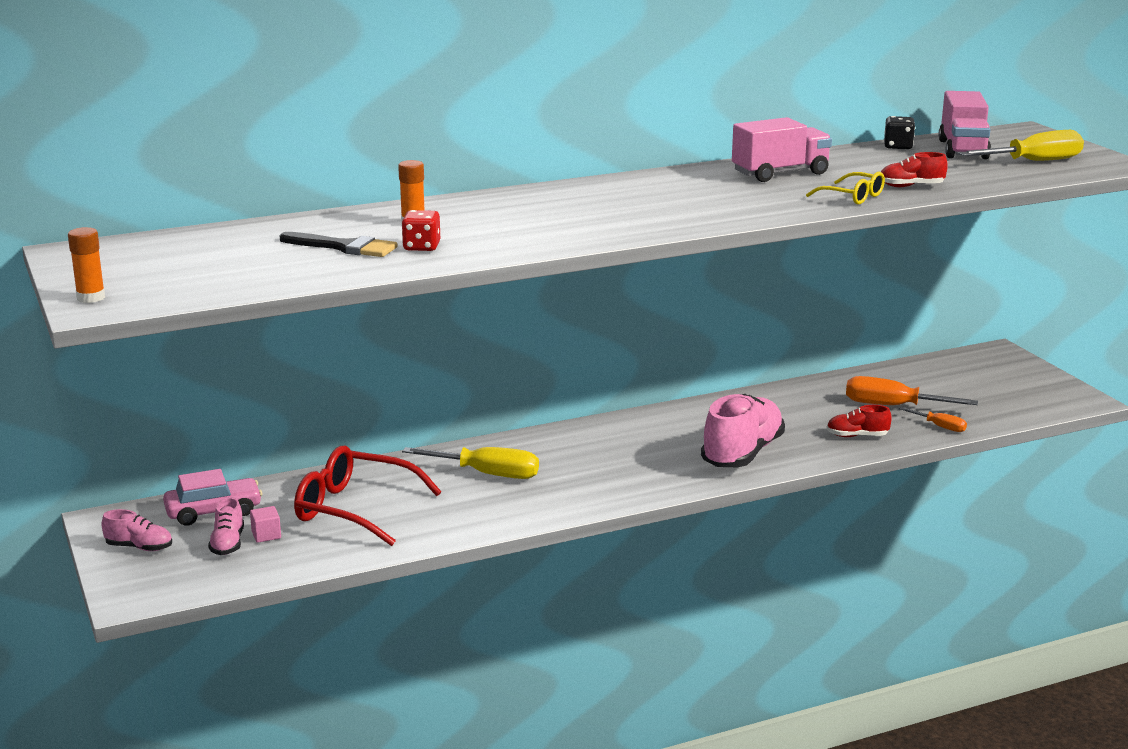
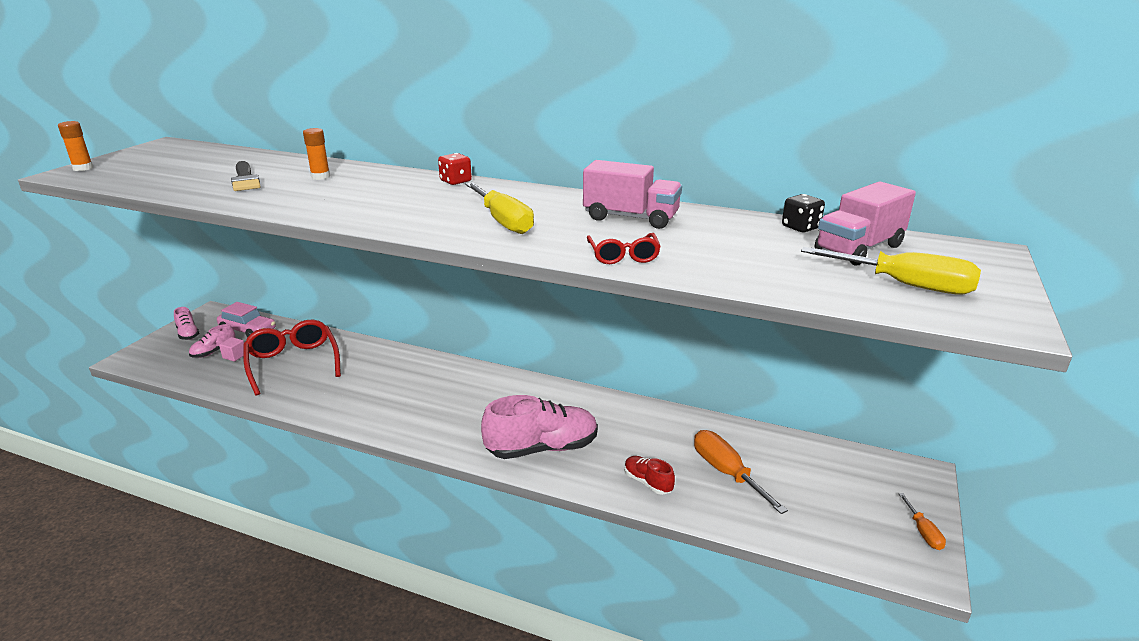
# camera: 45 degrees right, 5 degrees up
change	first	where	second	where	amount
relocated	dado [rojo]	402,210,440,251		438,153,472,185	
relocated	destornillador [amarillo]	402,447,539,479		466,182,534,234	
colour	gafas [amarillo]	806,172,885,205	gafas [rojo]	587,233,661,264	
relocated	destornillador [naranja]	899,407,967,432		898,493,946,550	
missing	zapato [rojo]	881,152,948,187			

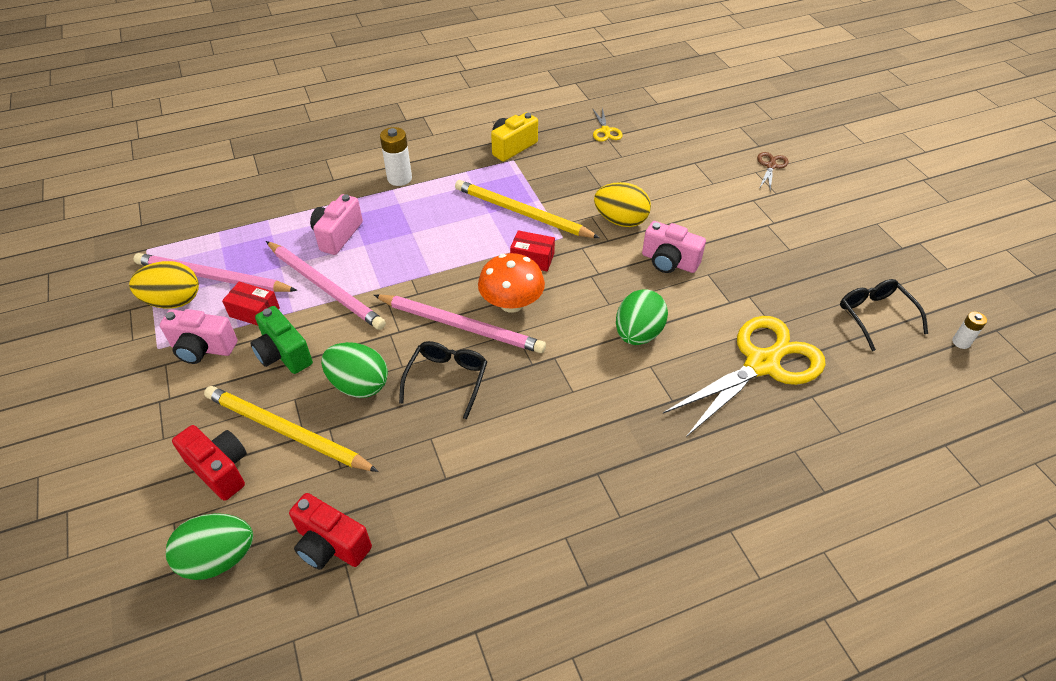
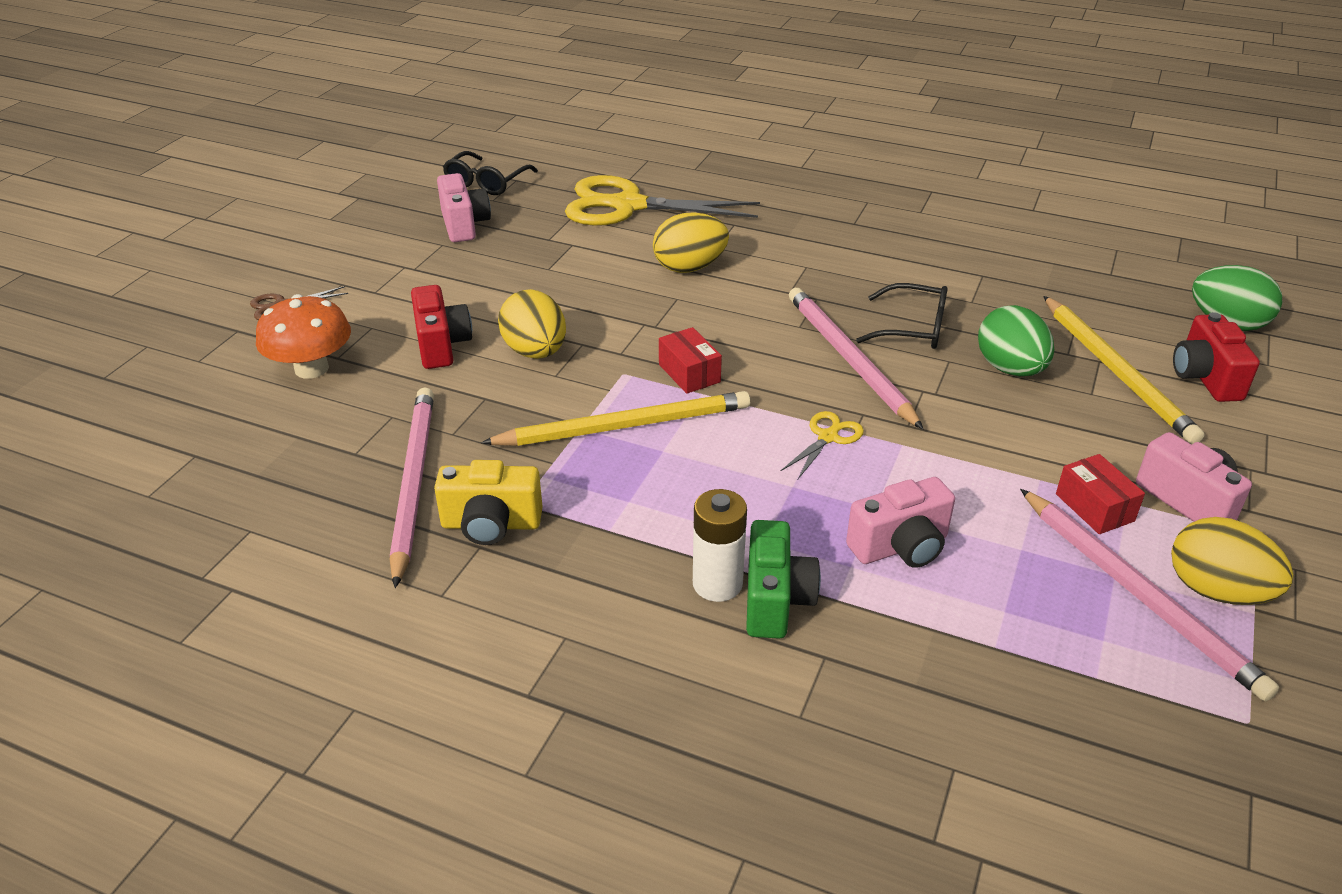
# camera: 135 degrees left, 10 degrees down
change	first	where	second	where	amount
relocated	seta [naranja]	478,253,545,313		256,294,351,379	
relocated	lápiz [rosa]	266,241,386,330		390,387,434,588	
relocated	cámara [rojo]	289,493,372,570		411,285,472,369	
relocated	cámara [rosa]	642,221,706,273		437,173,491,242	
spun	lápiz [amarillo]	455,180,600,238		481,391,750,446	90 degrees counterclockwise
colour	huevo [verde]	616,289,668,345	huevo [amarillo]	653,212,729,273	
relocated	cámara [verde]	250,306,313,374		746,520,821,639	
relocated	tijeras [amarillo]	593,108,623,142		781,411,864,480	
spun	gafas [negro]	399,341,487,419		856,283,948,349	135 degrees counterclockwise
missing	pila [blanco]	952,311,987,349			

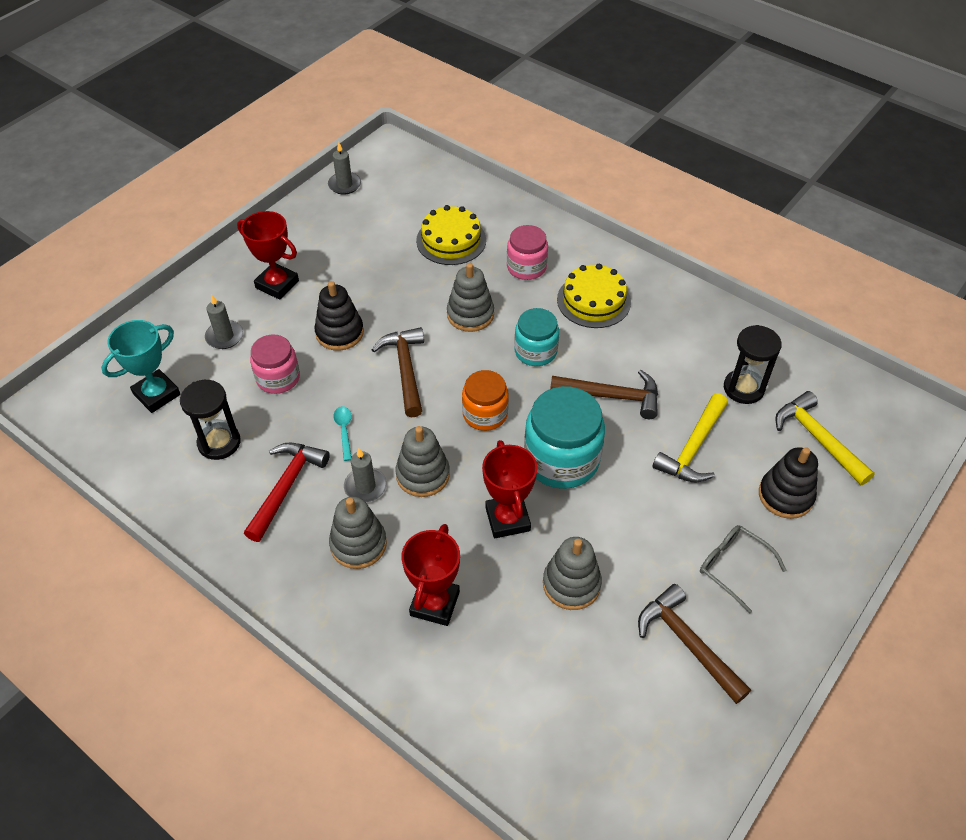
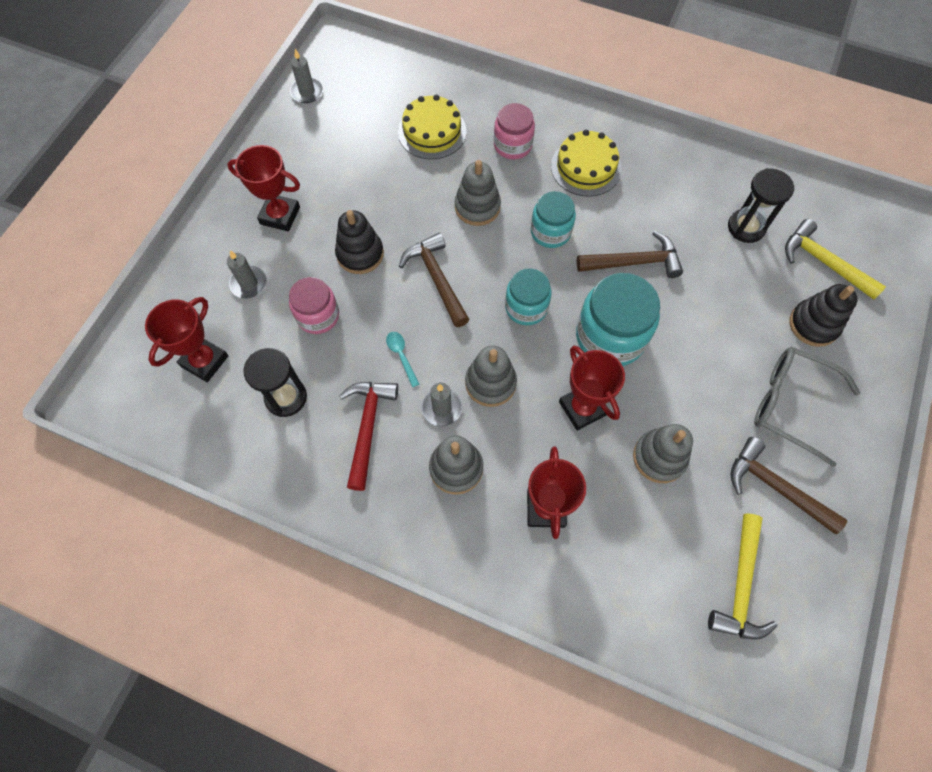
# camera: 15 degrees left, 15 degrees up
change	first	where	second	where	amount
colour	trofeo [turquesa]	101,320,181,413	trofeo [rojo]	145,297,228,382	
colour	tarro [naranja]	462,370,509,431	tarro [turquesa]	505,269,552,325	
relocated	martillo [amarillo]	652,393,728,482		708,513,778,640	
size	gafas [gris]	700,525,786,613		754,347,860,467	x1.51

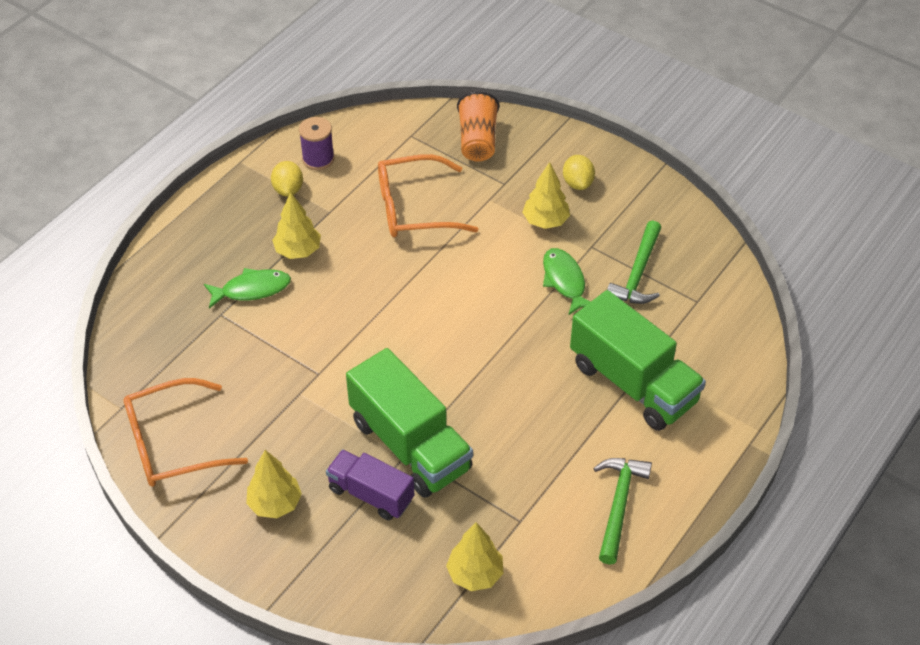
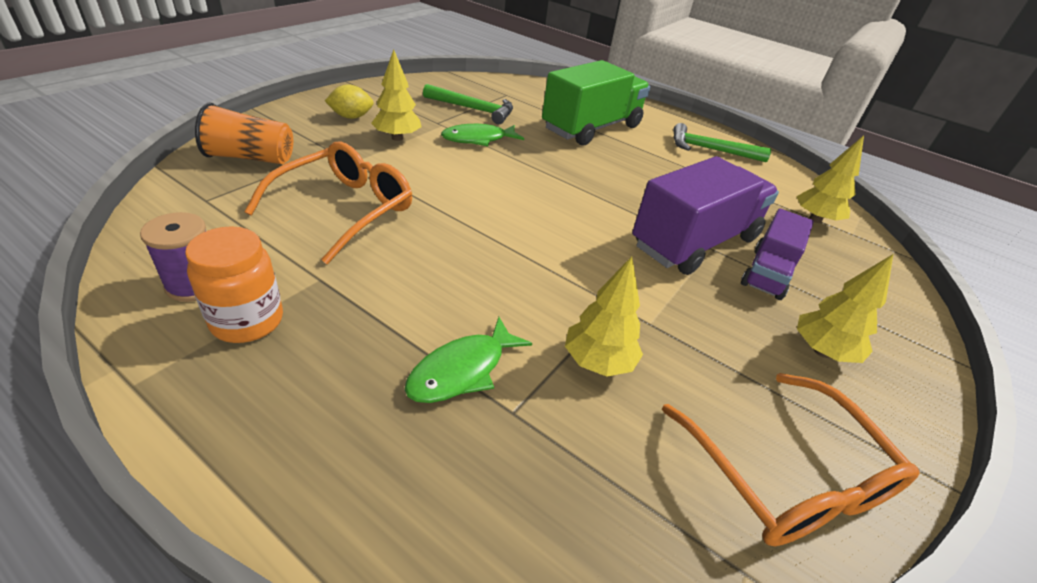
# camera: 95 degrees left, 10 degrees down
change	first	where	second	where	amount
exchanged	limón [amarillo]	271,161,303,196	tarro [naranja]	185,226,283,343	
spun	gafas [naranja]	378,154,478,237		244,141,412,264	135 degrees counterclockwise
spun	pez [verde]	204,268,291,309		404,317,532,403	120 degrees counterclockwise
relocated	árbol [amarillo]	272,192,321,259		565,257,643,377	
colour	camión [verde]	346,348,473,498	camión [morado]	632,156,779,275	

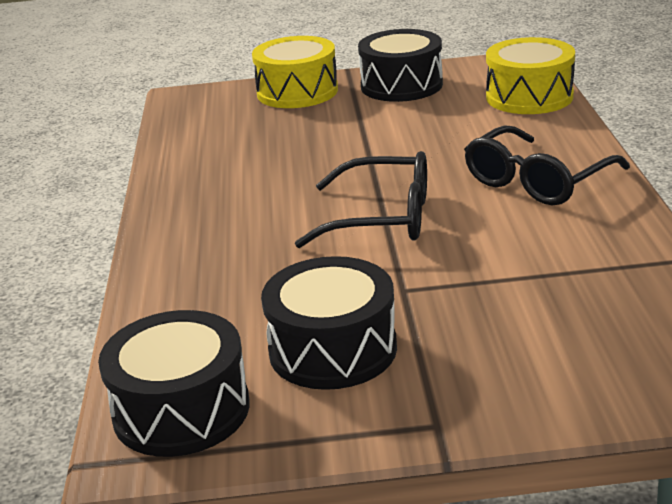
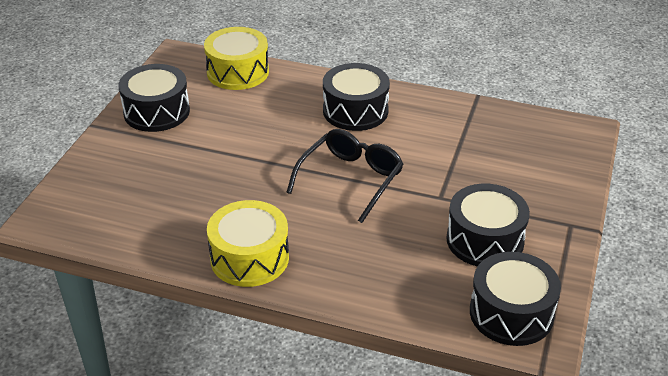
# camera: 70 degrees left, 10 degrees up
change	first	where	second	where	amount
relocated	tambor [amarillo]	252,36,338,108		207,200,289,287	
exchanged	gafas [negro]	464,125,630,205	tambor [negro]	323,63,390,131	

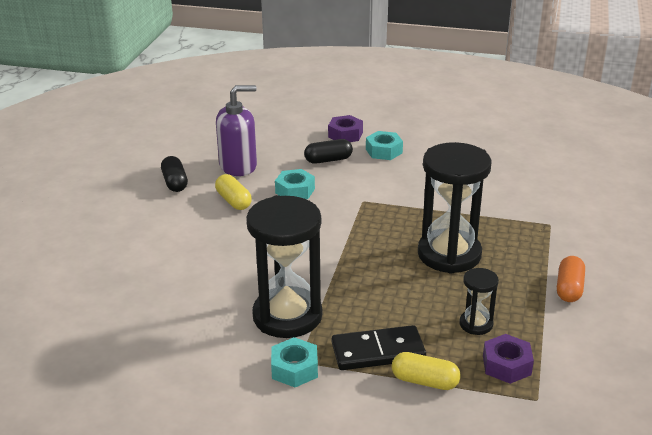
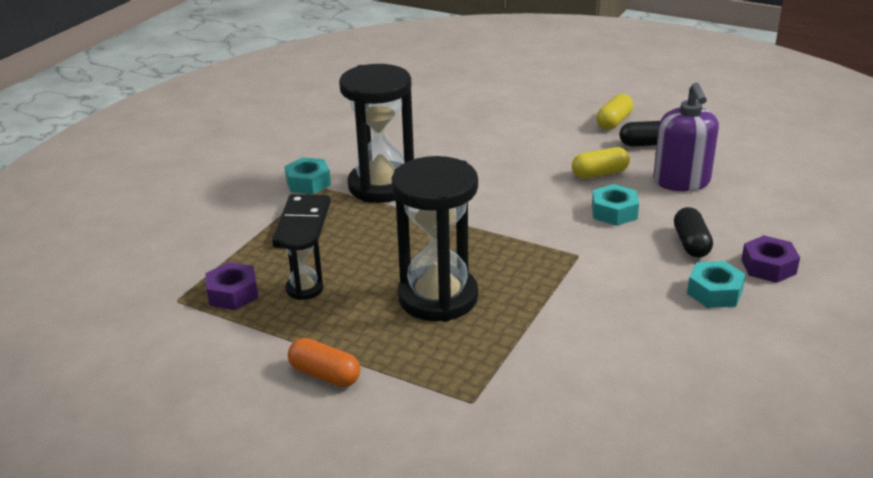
# camera: 105 degrees right, 0 degrees up
change	first	where	second	where	amount
relocated	cápsula [amarillo]	392,352,461,390		596,94,634,130	

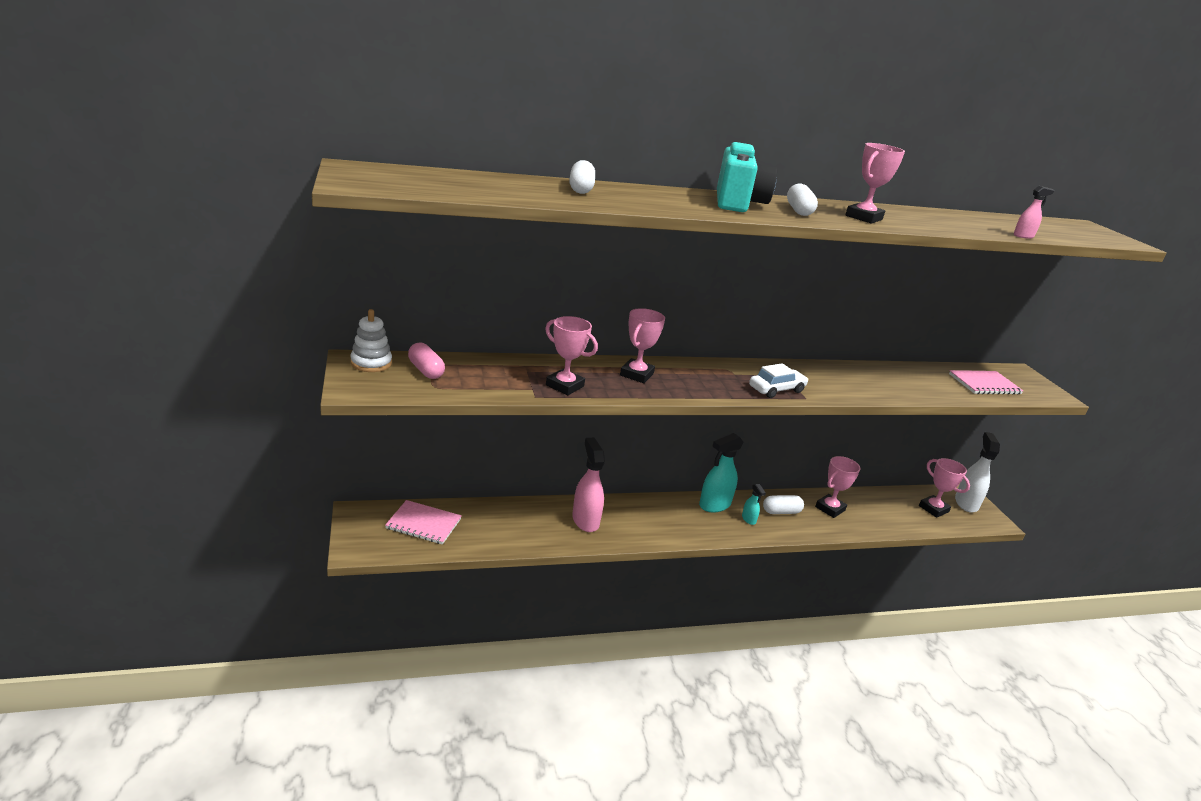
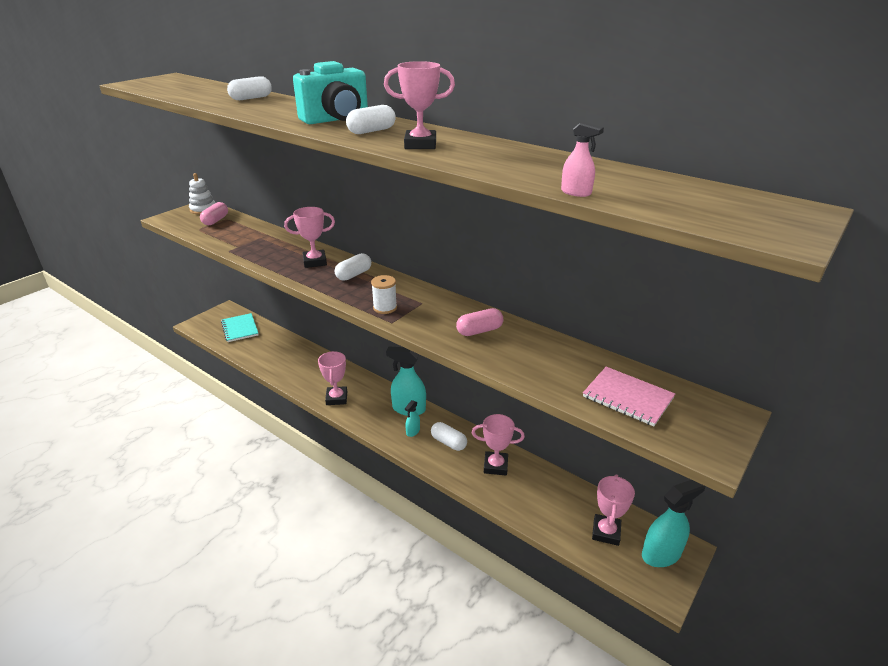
# camera: 55 degrees right, 5 degrees up
change	first	where	second	where	amount
colour	cuaderno [rosa]	385,500,462,545	cuaderno [turquesa]	221,313,259,342	
relocated	trofeo [rosa]	545,316,598,395		318,351,347,405	
appeared			cápsula [blanco]	335,253,371,281	
exchanged	coche [blanco]	749,363,808,398	carrete [blanco]	371,275,397,314	
appeared			cápsula [rosa]	456,308,503,336	
colour	pulverizador [blanco]	955,432,1000,513	pulverizador [turquesa]	642,480,705,567	
missing	pulverizador [rosa]	572,438,605,532			

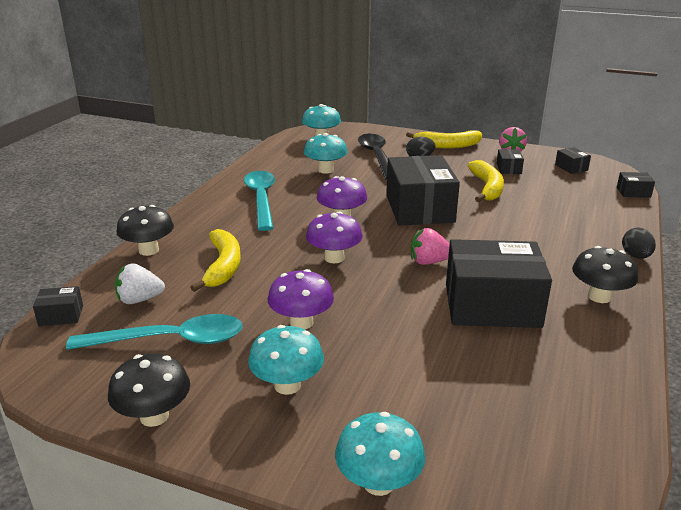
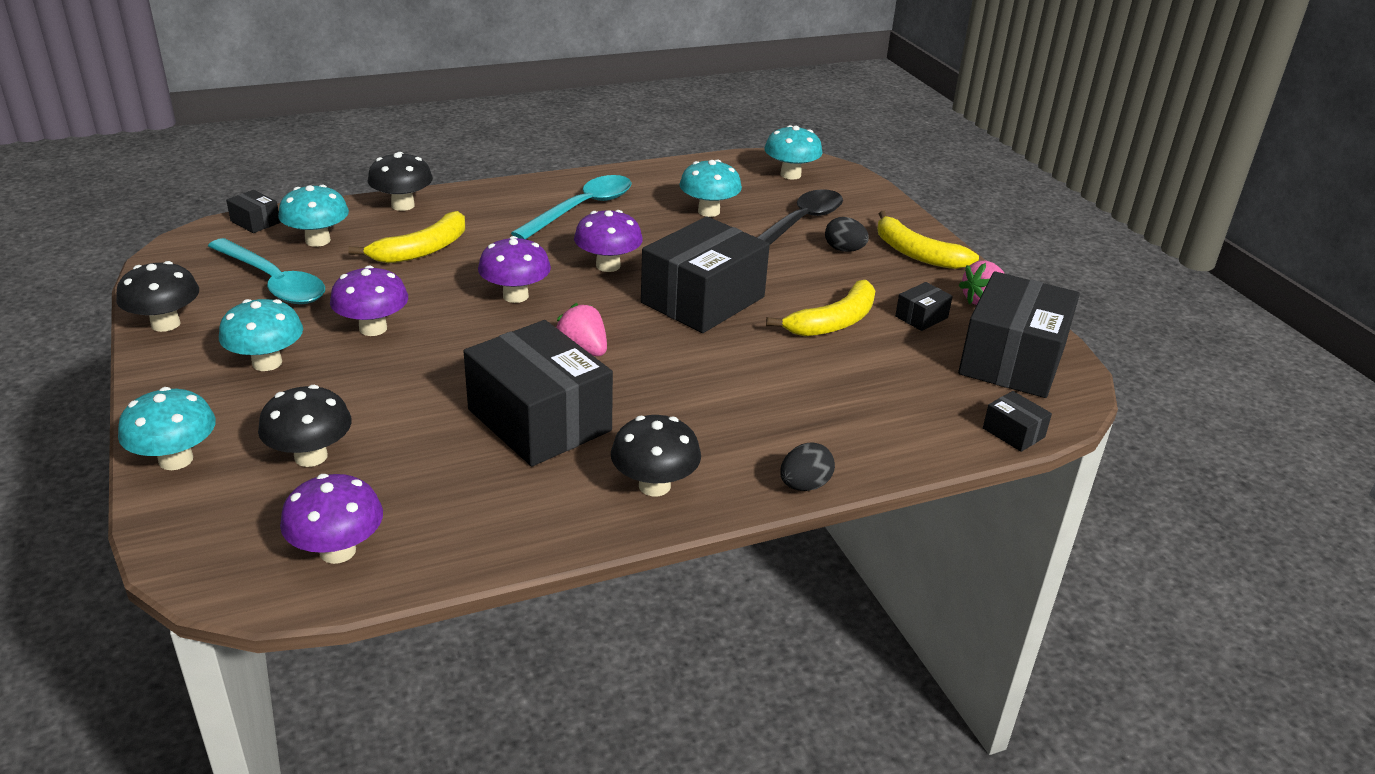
# camera: 45 degrees right, 5 degrees up
change	first	where	second	where	amount
appeared			seta [negro]	258,385,352,467	
exchanged	fresa [blanco]	115,263,165,304	seta [turquesa]	278,185,349,247	
appeared			seta [morado]	280,474,383,564	
size	caja [negro]	555,147,591,174		958,271,1080,398	x2.37

